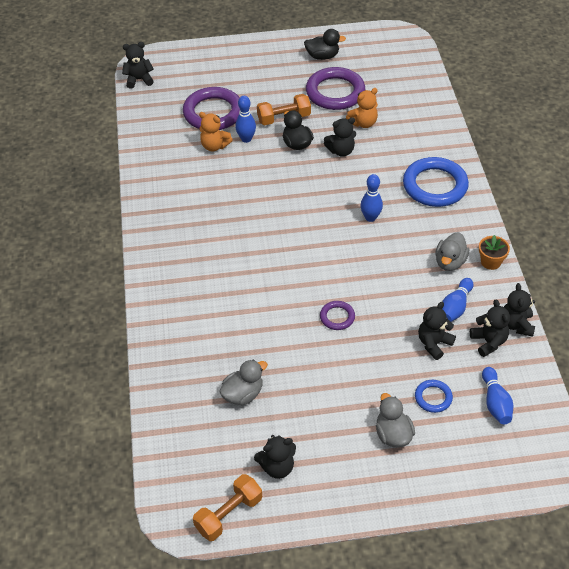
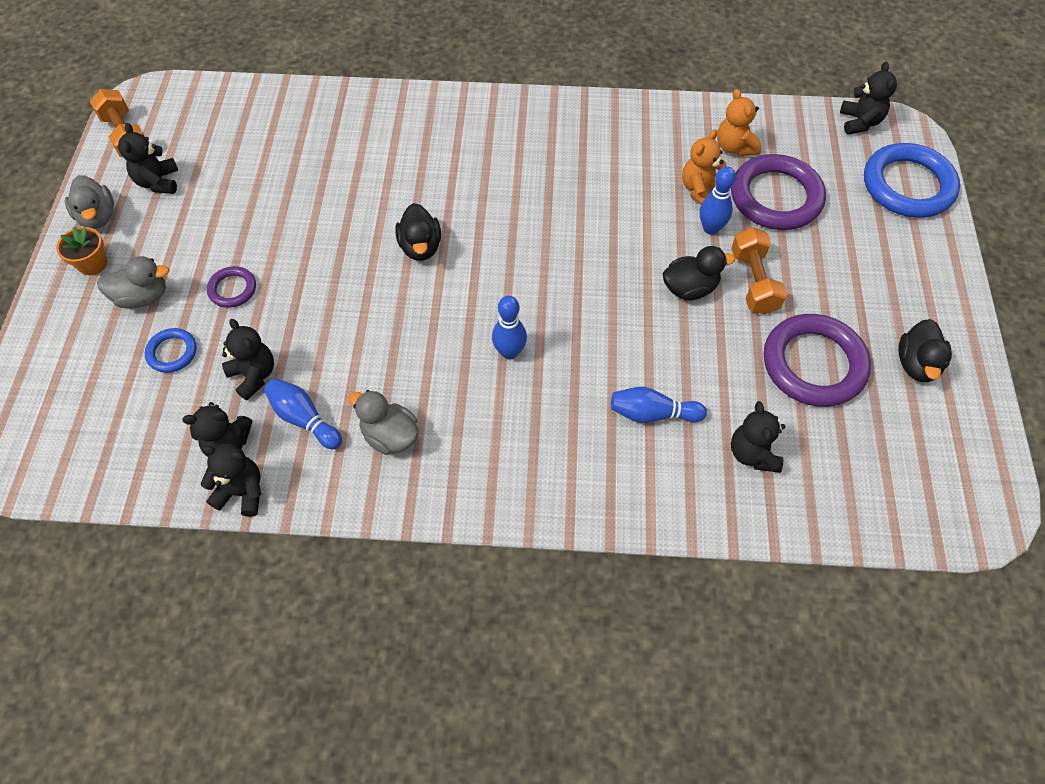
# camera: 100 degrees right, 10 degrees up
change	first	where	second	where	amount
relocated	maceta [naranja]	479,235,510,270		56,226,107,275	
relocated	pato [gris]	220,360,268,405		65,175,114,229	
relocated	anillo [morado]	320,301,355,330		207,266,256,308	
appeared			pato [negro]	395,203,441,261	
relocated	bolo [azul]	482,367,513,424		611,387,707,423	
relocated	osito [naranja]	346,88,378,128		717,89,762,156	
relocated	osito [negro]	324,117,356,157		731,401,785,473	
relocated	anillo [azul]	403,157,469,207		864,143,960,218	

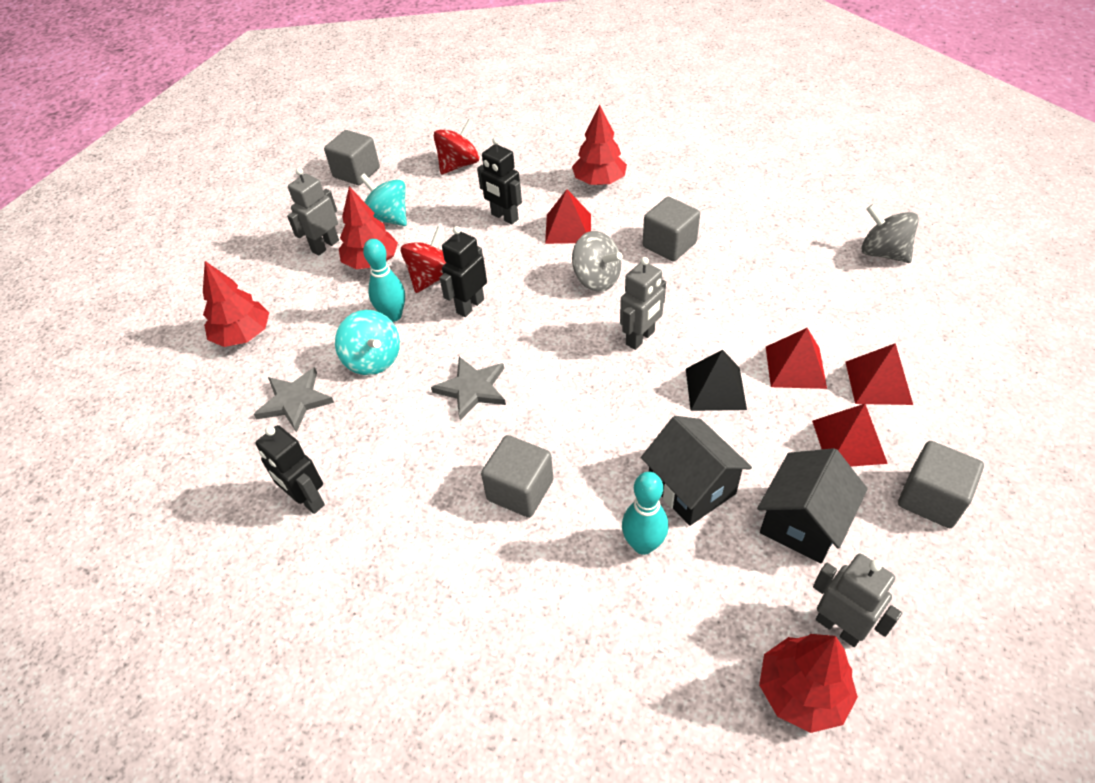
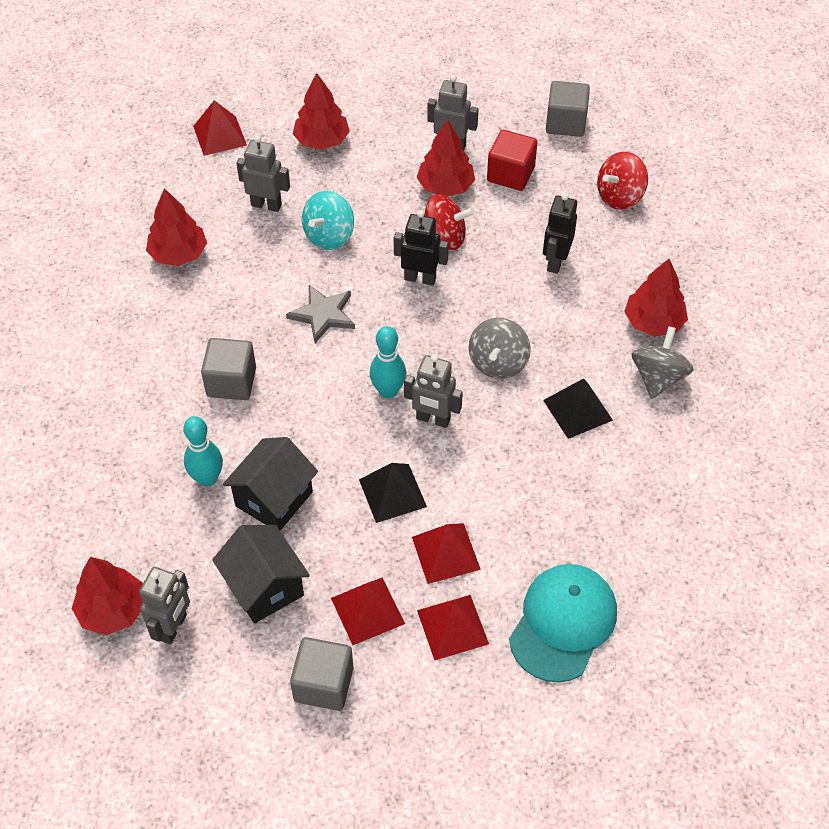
# camera: 65 degrees right, 5 degrees up
change	first	where	second	where	amount
exchanged	robot [negro]	255,425,325,514	árbol [rojo]	146,188,207,266	
relocated	pirámide [rojo]	545,189,591,244		193,100,247,156	
spun	casa [negro]	757,448,868,564		212,525,310,624	45 degrees clockwise
exchanged	estrella [gris]	254,367,334,433	robot [gris]	236,135,290,212	
relocated	bolo [turquesa]	363,239,405,322		370,326,406,398	
exchanged	peonza [turquesa]	360,173,407,226	cubo [rojo]	487,130,538,191	
appeared			gorra [turquesa]	509,564,617,682	
exchanged	cubo [gris]	643,197,700,262	pirámide [negro]	543,378,613,439	
spun	peonza [rojo]	434,119,479,175		597,152,648,210	120 degrees clockwise
relocated	peonza [gris]	861,204,919,263		632,326,694,399	

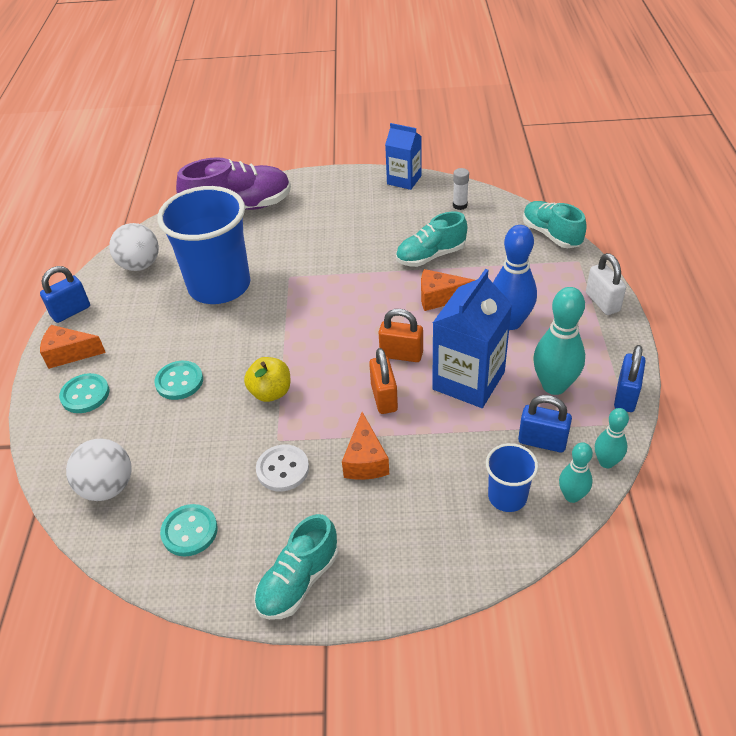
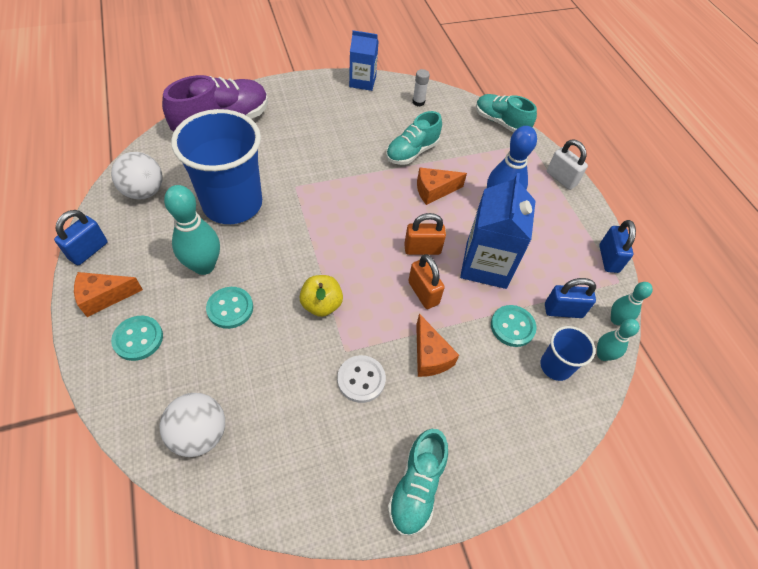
# camera: 25 degrees left, 10 degrees up
change	first	where	second	where	amount
relocated	bolo [turquesa]	533,287,585,395		164,185,220,275	
relocated	botón [turquesa]	160,504,218,557		491,305,537,347	

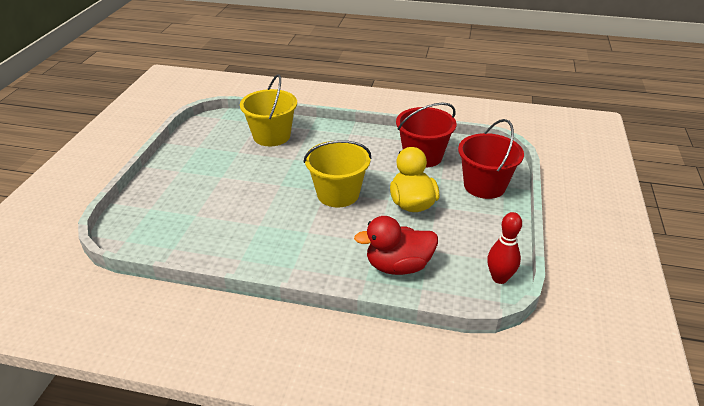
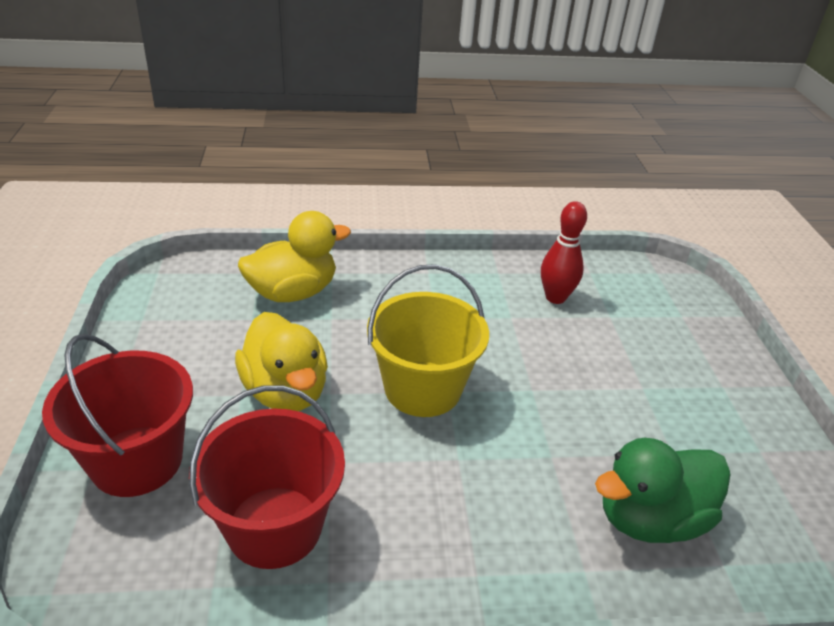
# camera: 160 degrees right, 0 degrees up
change	first	where	second	where	amount
colour	pato [rojo]	354,216,438,275	pato [amarillo]	238,211,351,302	
relocated	bolo [rojo]	487,212,522,284		541,201,587,304	
exchanged	balde [amarillo]	240,74,297,146	pato [verde]	595,438,730,543	

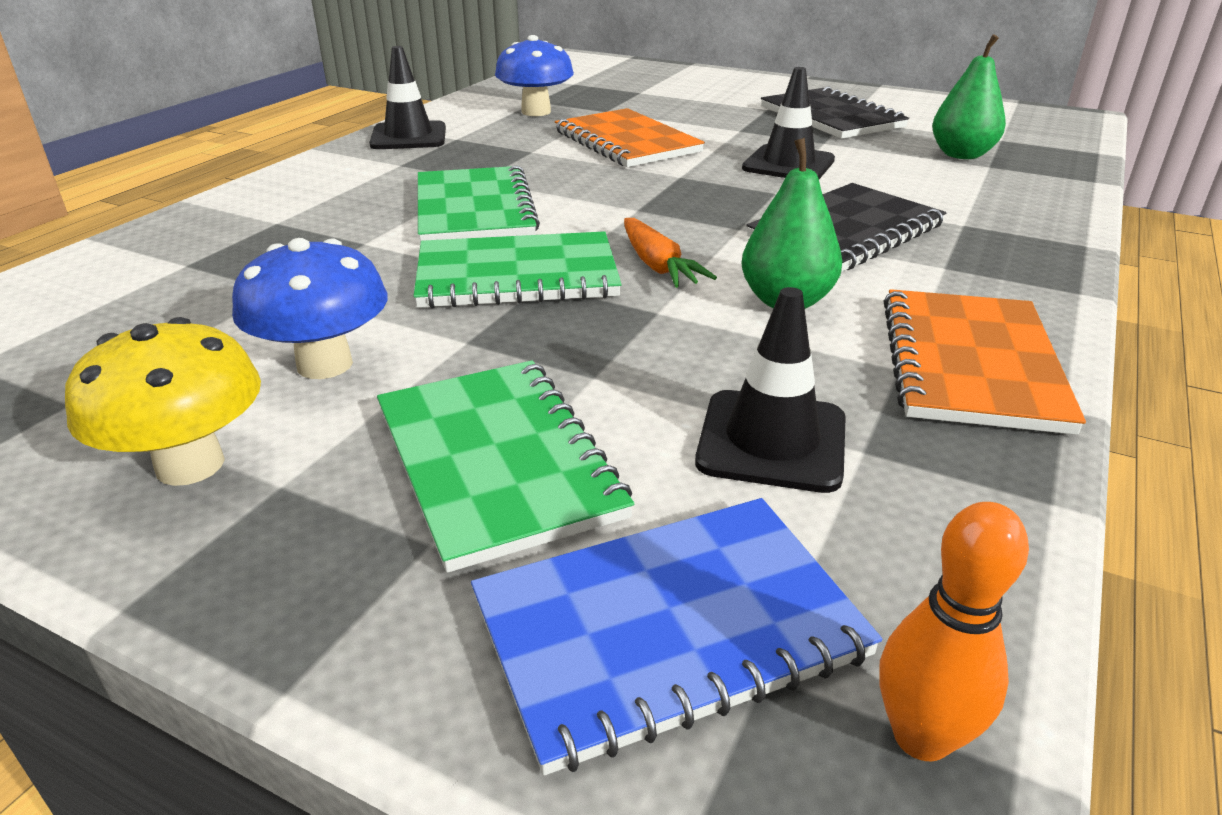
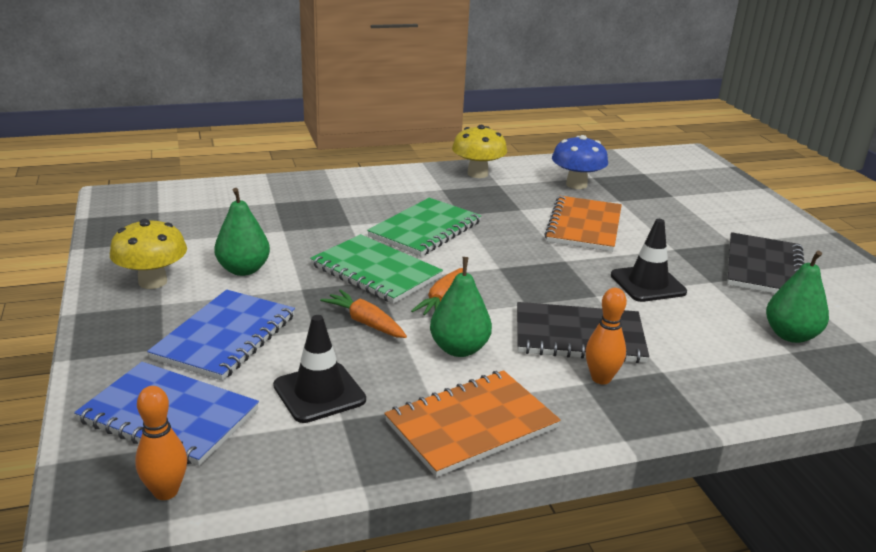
# camera: 45 degrees right, 5 degrees down
change	first	where	second	where	amount
colour	cuaderno [verde]	377,361,634,573	cuaderno [azul]	147,290,295,381	
exchanged	seta [azul]	232,238,388,379	pera [verde]	214,188,270,276	
appeared			zanahoria [naranja]	320,290,407,338	
exchanged	cono de tráfico [negro]	369,46,446,149	seta [amarillo]	452,125,507,178	
appeared			bolo [naranja]	586,288,627,384	

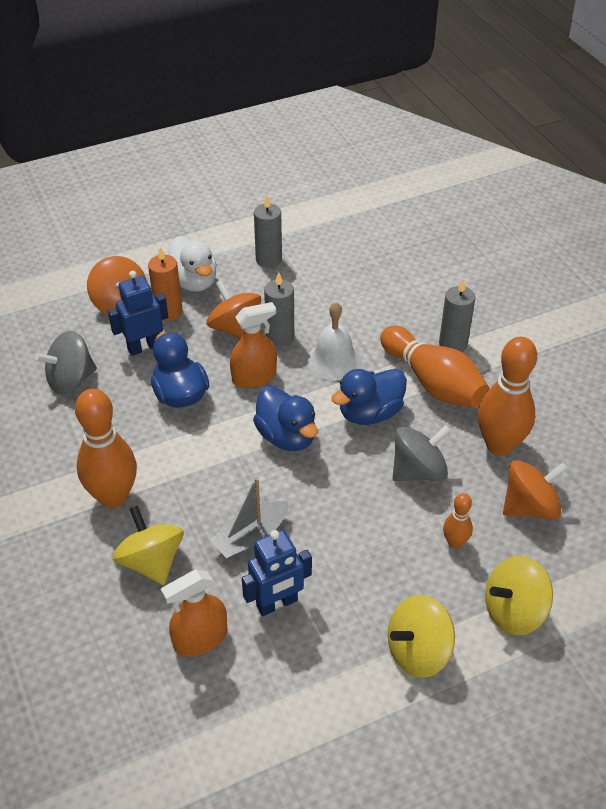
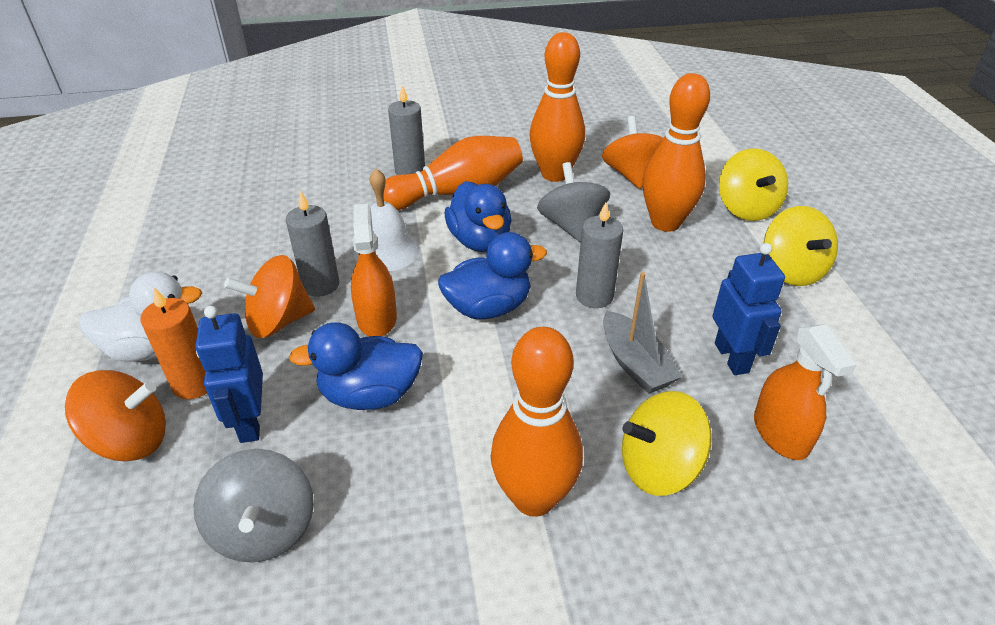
# camera: 75 degrees left, 5 degrees down
change	first	where	second	where	amount
relocated	vela [gris]	254,196,282,268		576,202,623,308	
size	bolo [naranja]	443,493,473,549		643,73,710,232	x2.06

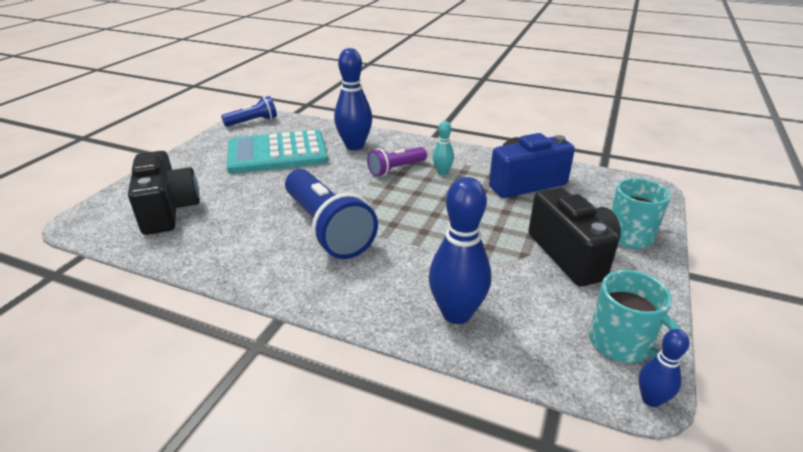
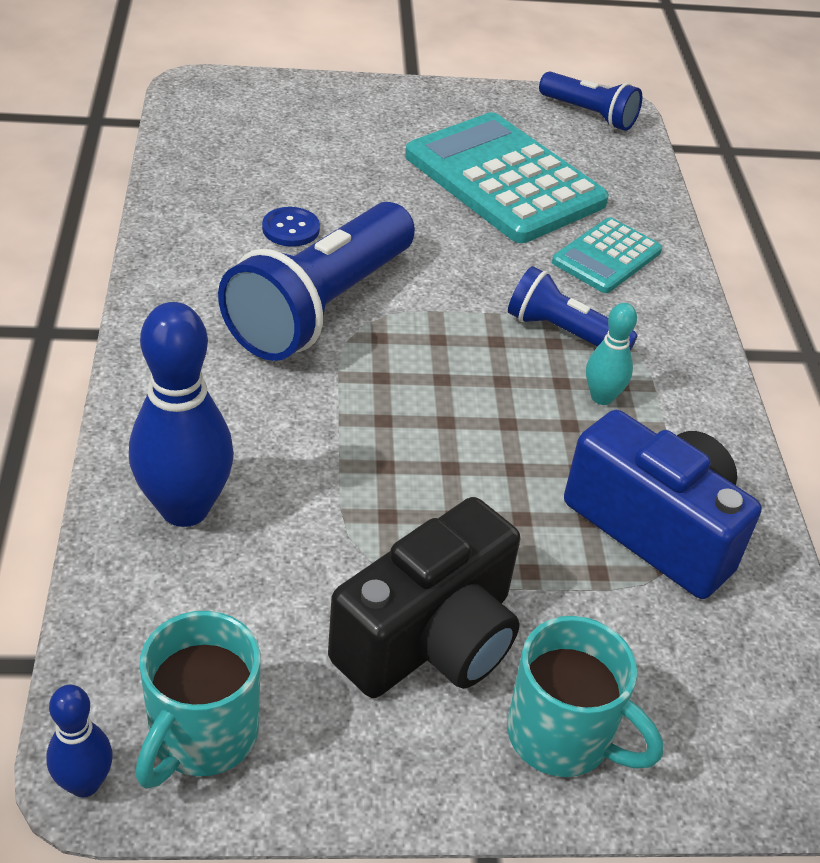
# camera: 60 degrees right, 10 degrees up
change	first	where	second	where	amount
appeared			botón [azul]	262,207,320,247	
colour	lámpara de mano [morado]	367,147,427,177	lámpara de mano [azul]	508,266,638,351	
exchanged	bolo [azul]	334,48,372,150	calculadora [turquesa]	552,217,662,293	
missing	cámara [negro]	128,151,200,235			

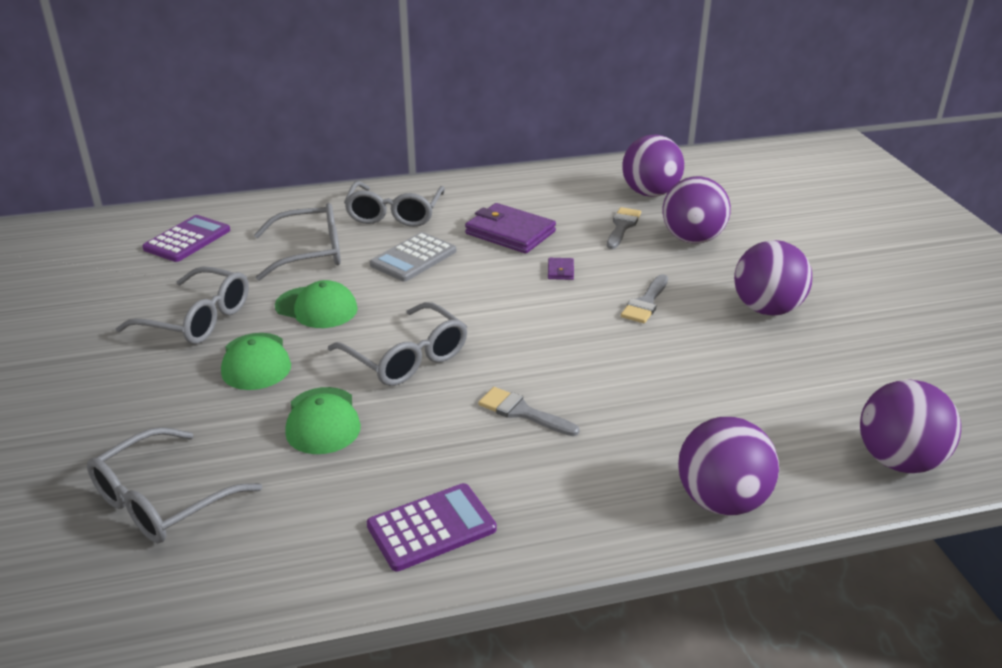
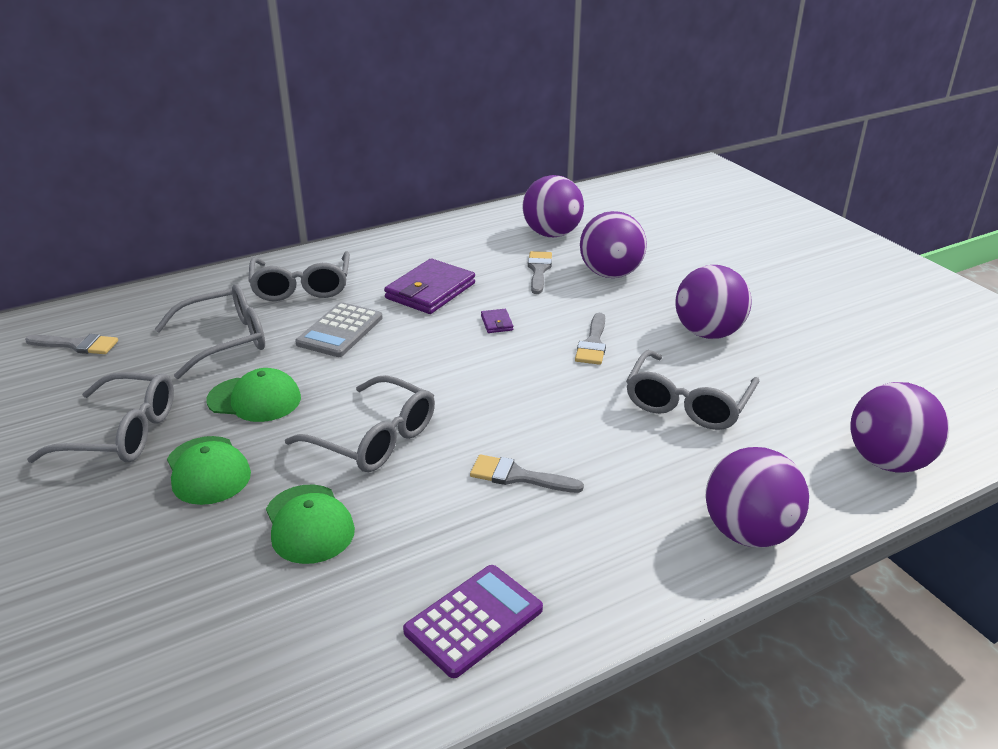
# camera: 15 degrees left, 0 degrees up
change	first	where	second	where	amount
exchanged	calculadora [morado]	142,215,230,262	pincel [gris]	25,334,118,354	
spun	cartera [morado]	465,203,556,253		384,259,475,314	75 degrees counterclockwise
relocated	gafas [gris]	87,427,262,543		626,350,759,430	

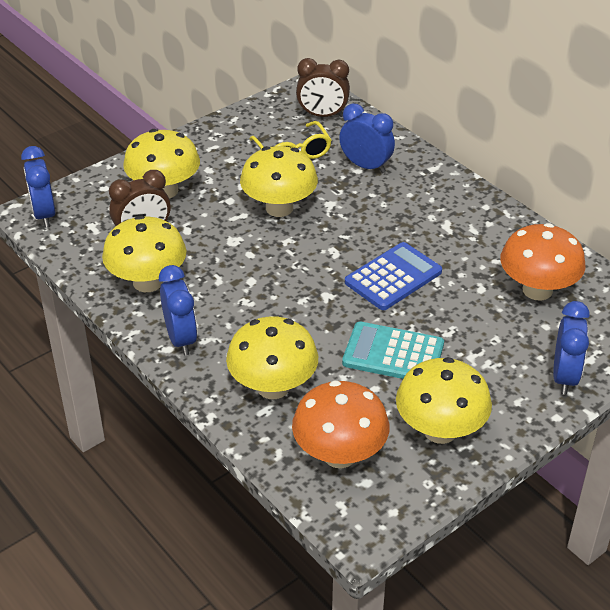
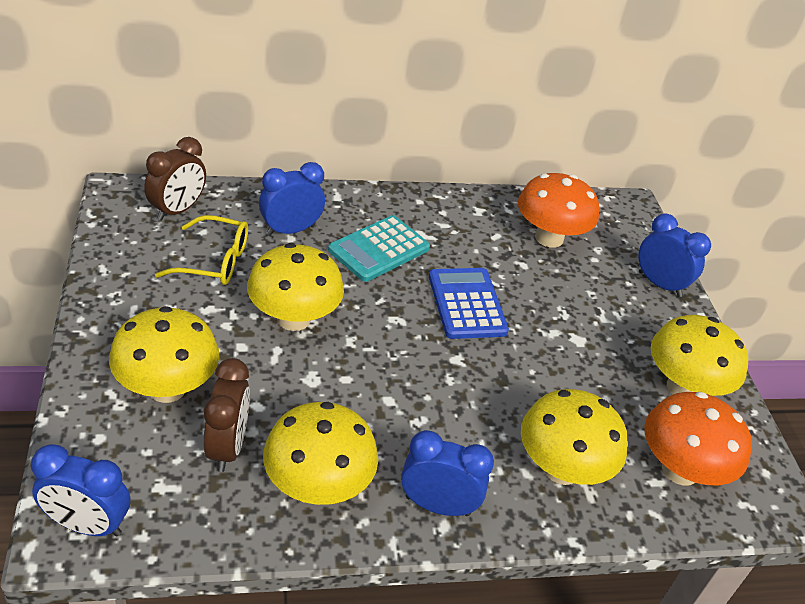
# camera: 65 degrees left, 0 degrees up
change	first	where	second	where	amount
relocated	calculadora [turquesa]	342,322,444,379		328,215,430,282	

